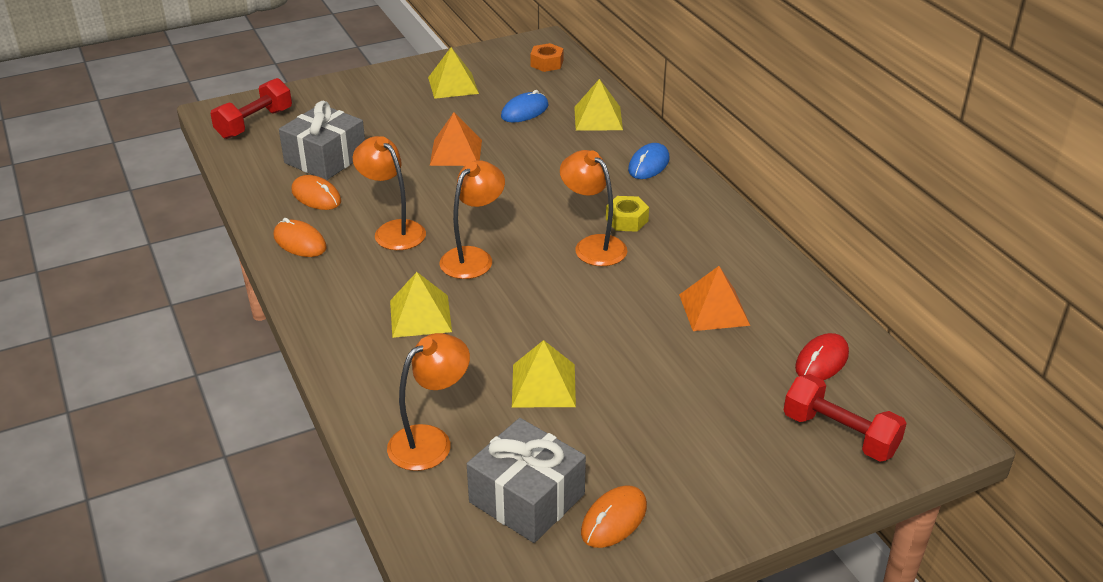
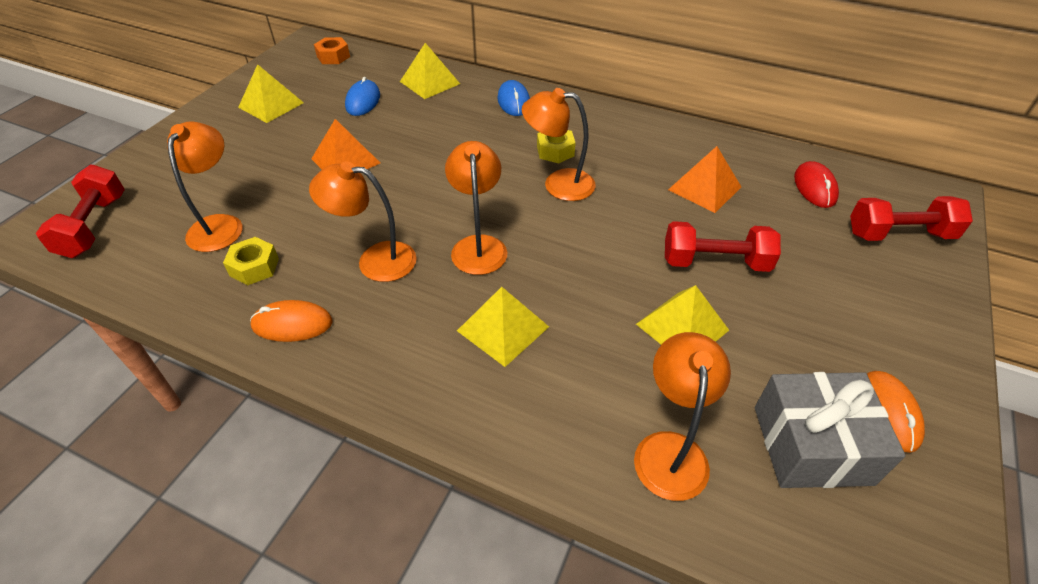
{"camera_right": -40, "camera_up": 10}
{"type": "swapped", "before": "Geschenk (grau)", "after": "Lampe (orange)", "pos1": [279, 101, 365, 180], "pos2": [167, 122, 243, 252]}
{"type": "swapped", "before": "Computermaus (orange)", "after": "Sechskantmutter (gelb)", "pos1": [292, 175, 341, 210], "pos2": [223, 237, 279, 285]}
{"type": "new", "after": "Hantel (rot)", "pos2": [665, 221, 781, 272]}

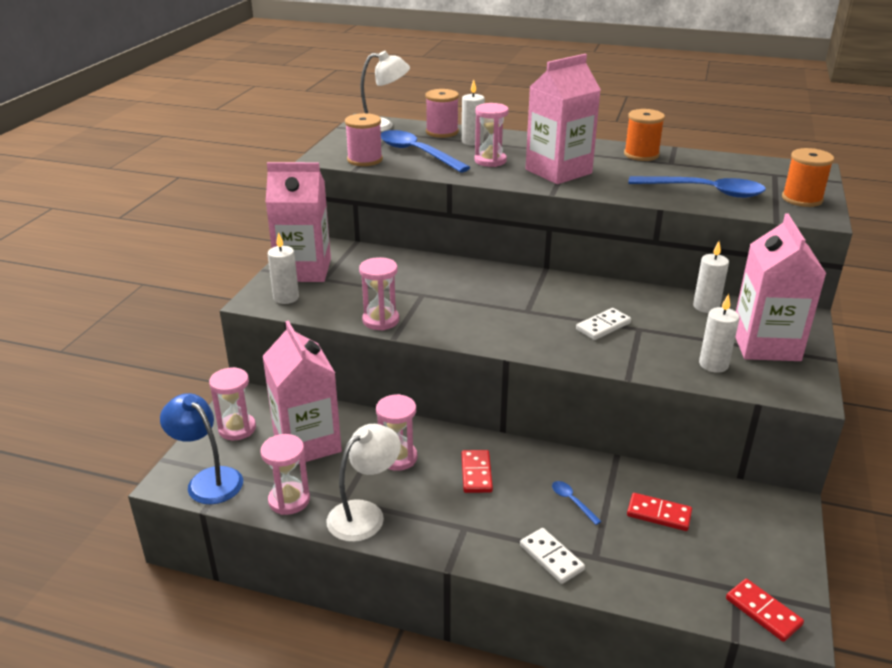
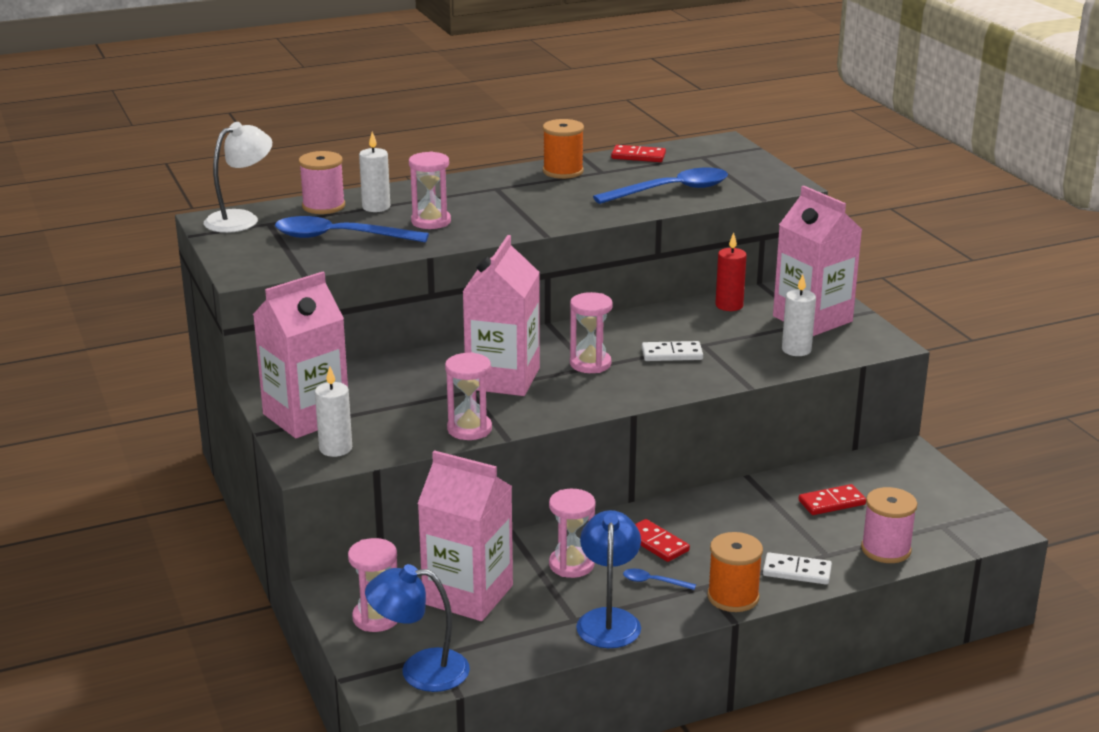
{"camera_right": -40, "camera_up": -5}
{"type": "shifted", "before": "Sanduhr (rosa)", "pos1": [261, 434, 310, 515], "pos2": [570, 292, 613, 373]}
{"type": "repainted", "before": "Lampe (weiß)", "after": "Lampe (blau)", "pos1": [326, 424, 401, 542], "pos2": [576, 510, 641, 648]}
{"type": "shifted", "before": "Garnrolle (rosa)", "pos1": [345, 113, 383, 166], "pos2": [861, 487, 918, 563]}
{"type": "shifted", "before": "Getränkekarton (rosa)", "pos1": [526, 54, 601, 184], "pos2": [463, 235, 540, 396]}
{"type": "shifted", "before": "Löffel (blau)", "pos1": [552, 481, 602, 525], "pos2": [623, 569, 696, 590]}
{"type": "rotated", "before": "Dominostein (weiß)", "pos1": [576, 308, 631, 340], "pos2": [642, 341, 703, 361], "turn": 75}
{"type": "repainted", "before": "Kerze (weiß)", "after": "Kerze (rot)", "pos1": [693, 241, 729, 313], "pos2": [715, 232, 747, 311]}
{"type": "shifted", "before": "Dominostein (rot)", "pos1": [726, 579, 804, 642], "pos2": [611, 145, 666, 162]}
{"type": "shifted", "before": "Garnrolle (orange)", "pos1": [782, 148, 834, 207], "pos2": [707, 532, 763, 612]}

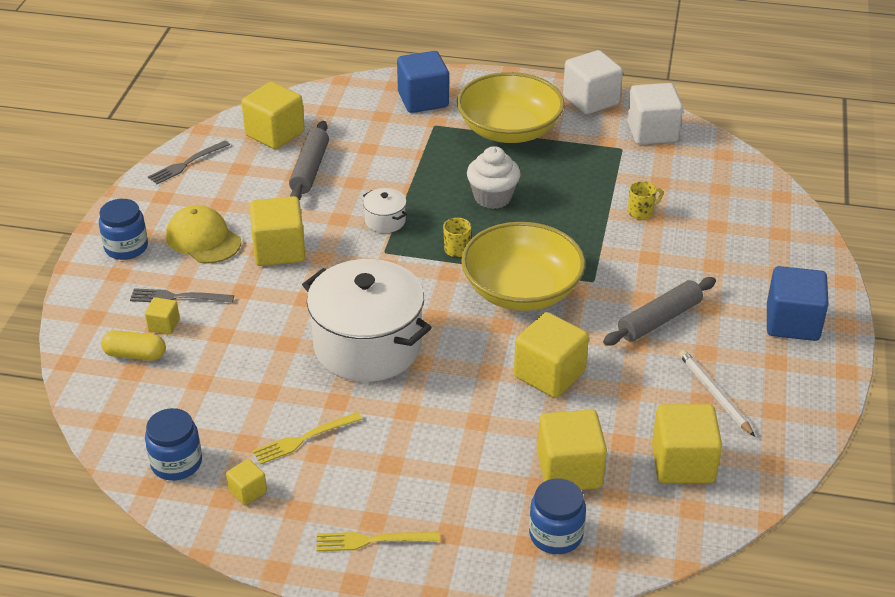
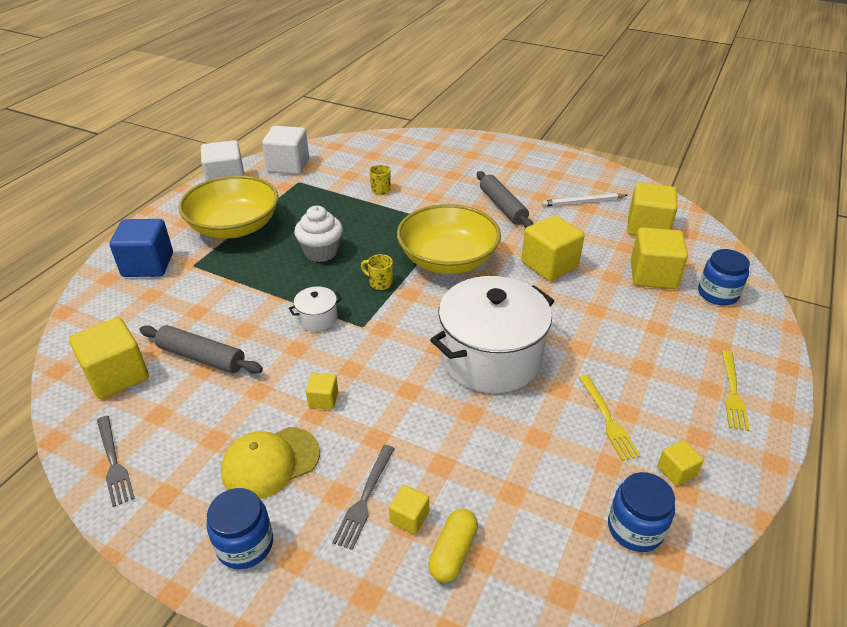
{"camera_right": -75, "camera_up": 0}
{"type": "scaled", "before": "Kubus (gelb)", "pos1": [249, 196, 305, 266], "pos2": [306, 373, 338, 410], "scale": 0.49}
{"type": "gone", "before": "Kubus (blau)", "pos1": [767, 266, 829, 341]}

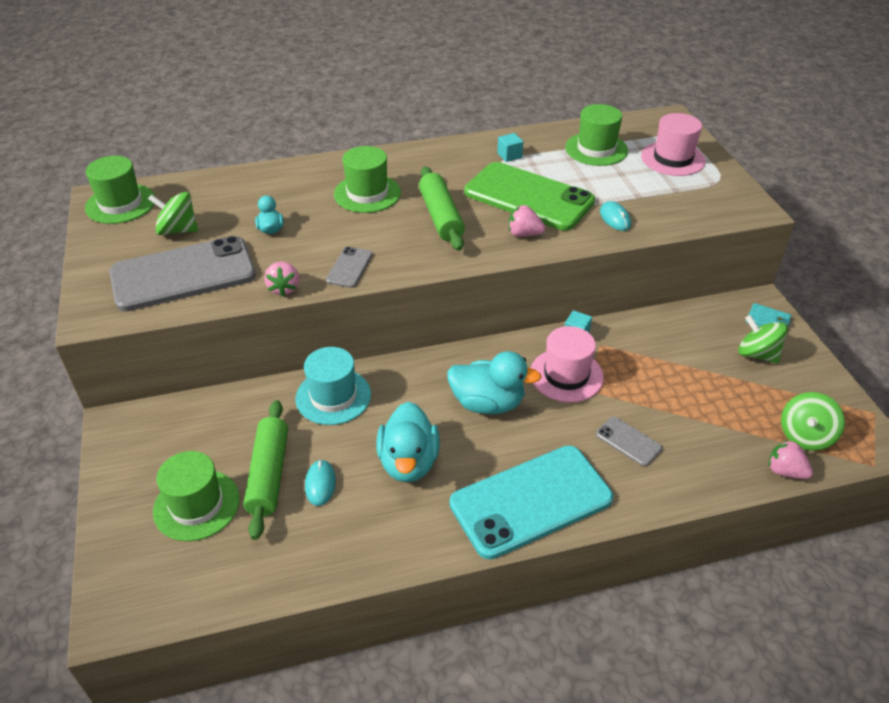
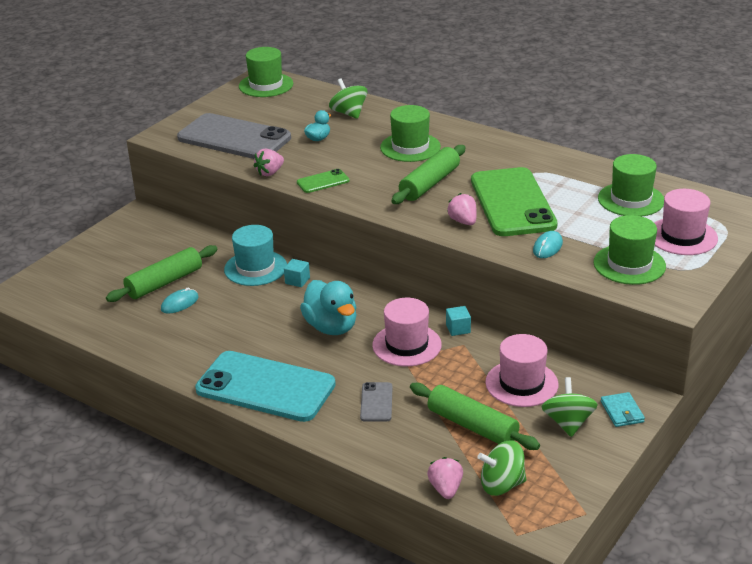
{"camera_right": 50, "camera_up": -10}
{"type": "shifted", "before": "Kreisel (grün)", "pos1": [148, 192, 198, 235], "pos2": [329, 78, 367, 119]}
{"type": "shifted", "before": "Hut (grün)", "pos1": [153, 451, 240, 541], "pos2": [593, 215, 666, 285]}
{"type": "repainted", "before": "Handy (grau)", "after": "Handy (grün)", "pos1": [326, 247, 373, 288], "pos2": [297, 169, 350, 193]}
{"type": "gone", "before": "Ente (türkis)", "pos1": [376, 402, 440, 482]}
{"type": "shifted", "before": "Kubus (türkis)", "pos1": [497, 133, 523, 162], "pos2": [284, 259, 310, 287]}
{"type": "new", "after": "Nudelholz (grün)", "pos2": [410, 383, 540, 450]}
{"type": "new", "after": "Hut (rosa)", "pos2": [485, 334, 558, 407]}

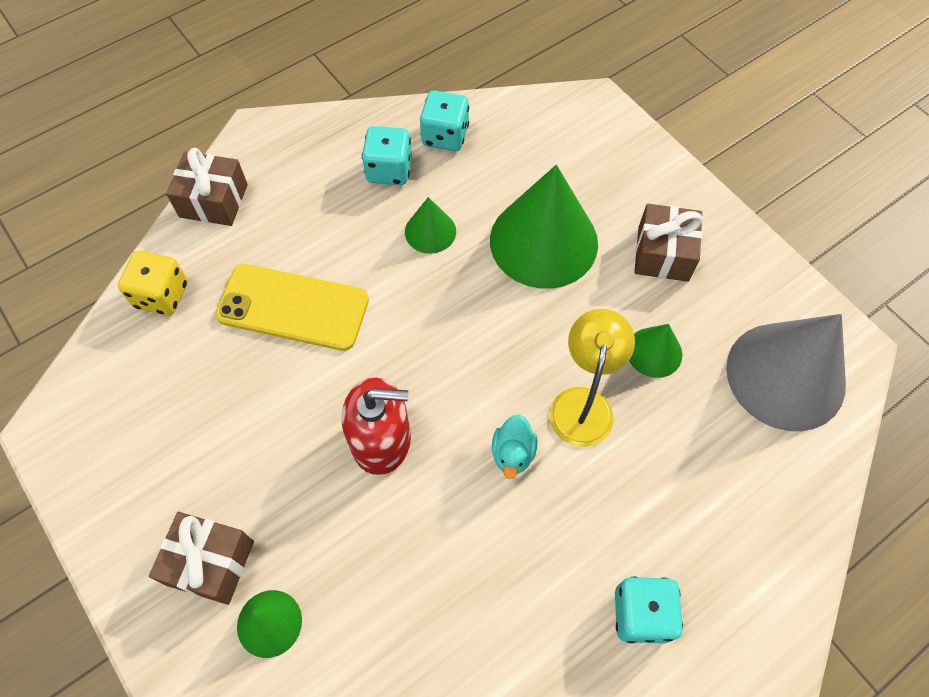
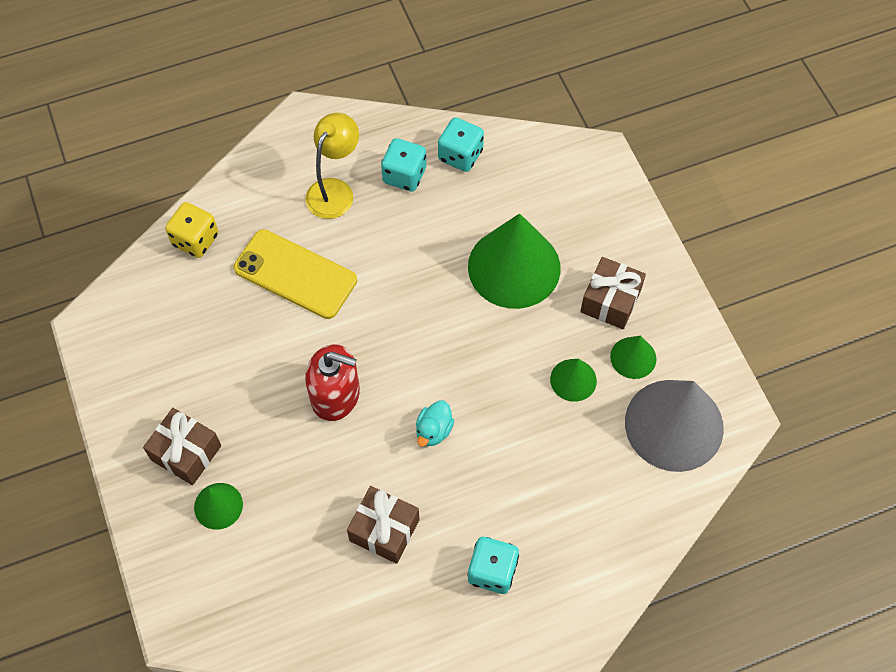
{"camera_right": 15, "camera_up": 0}
{"type": "shifted", "before": "Geschenk (braun)", "pos1": [166, 148, 248, 226], "pos2": [347, 486, 420, 564]}
{"type": "shifted", "before": "Kegel (grün)", "pos1": [405, 197, 456, 254], "pos2": [610, 336, 656, 379]}
{"type": "shifted", "before": "Lampe (gelb)", "pos1": [549, 309, 635, 447], "pos2": [305, 113, 359, 219]}

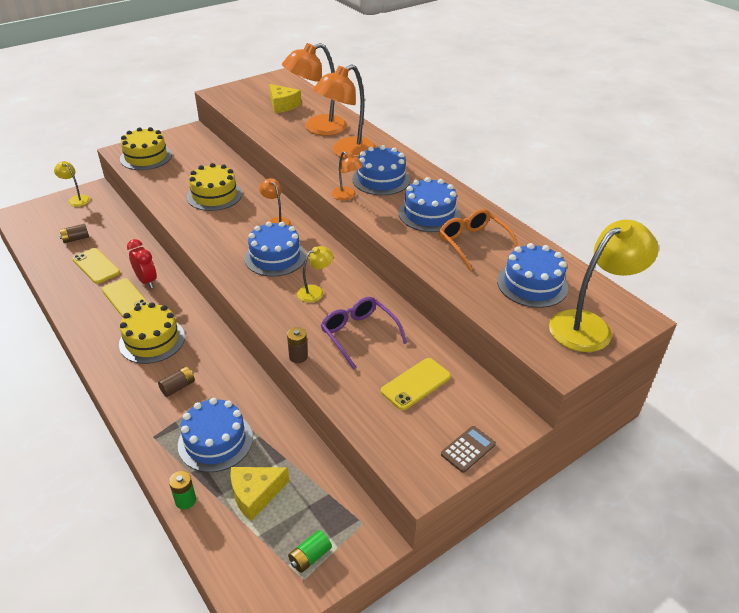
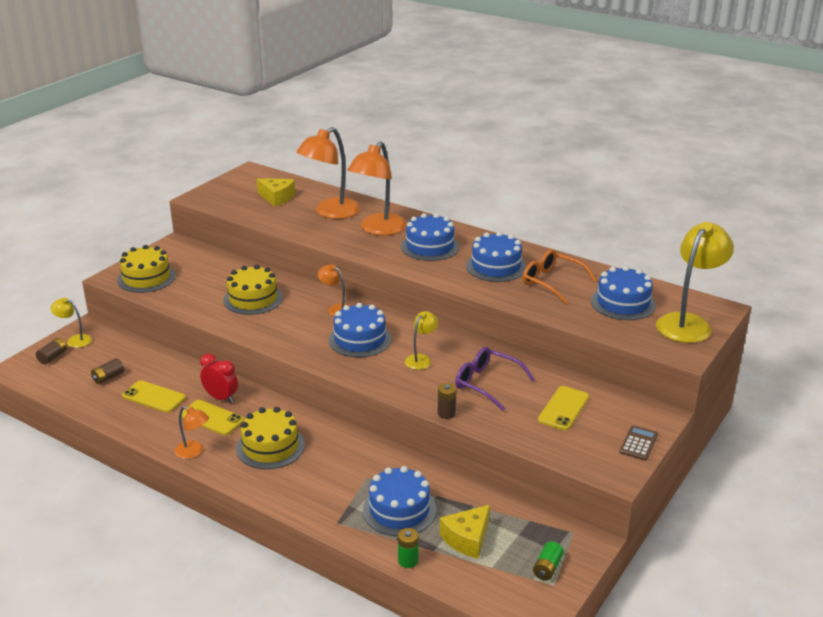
{"camera_right": -20, "camera_up": -10}
{"type": "shifted", "before": "Batterie (braun)", "pos1": [158, 366, 195, 397], "pos2": [36, 338, 67, 364]}
{"type": "shifted", "before": "Lampe (orange)", "pos1": [331, 151, 363, 201], "pos2": [175, 406, 209, 459]}

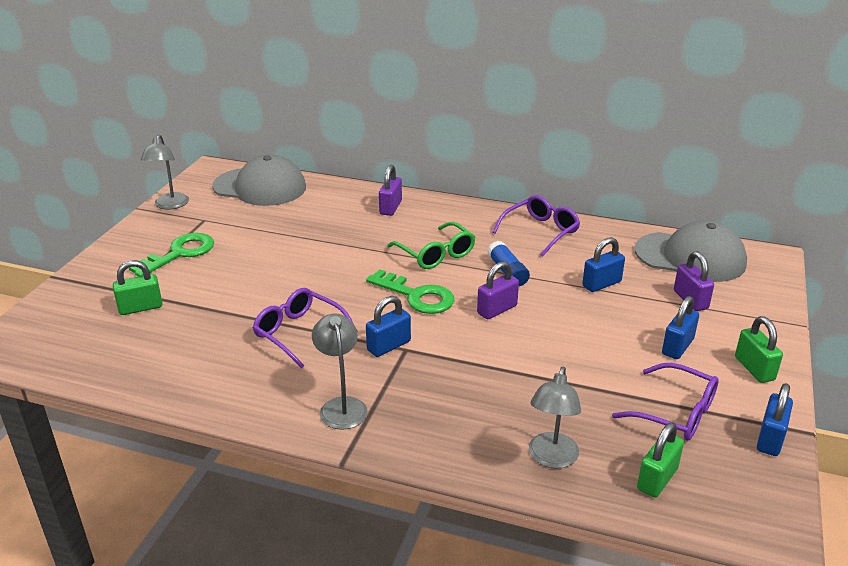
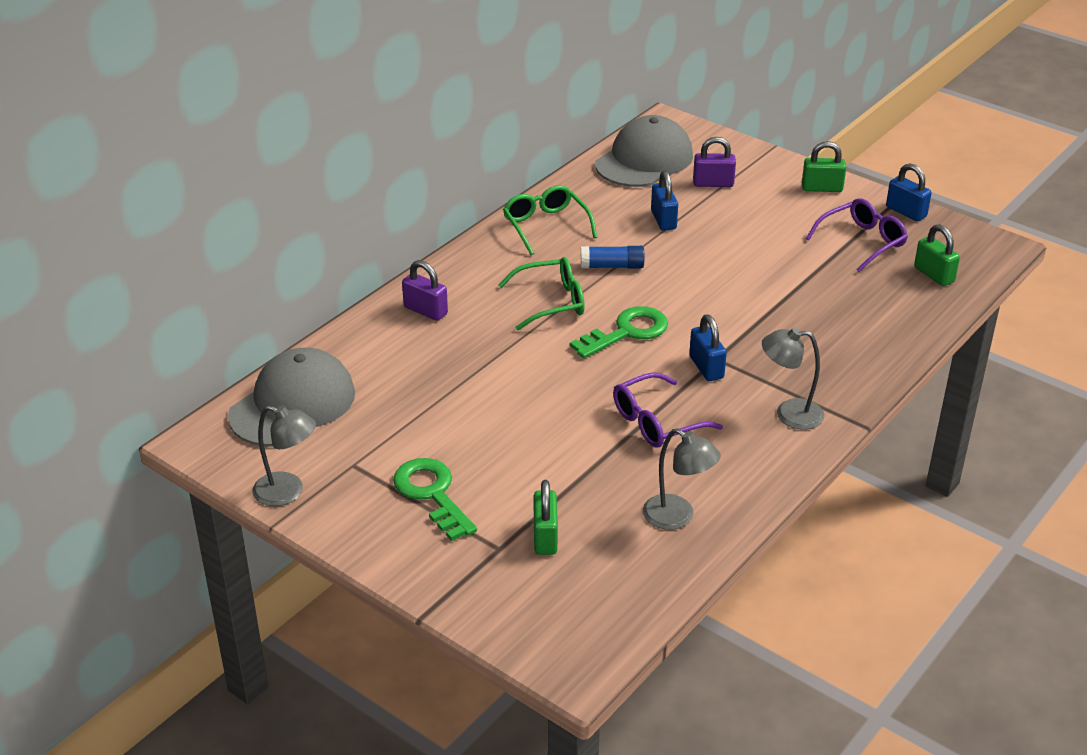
{"camera_right": -70, "camera_up": 5}
{"type": "gone", "before": "Vorhängeschloss (lila)", "pos1": [477, 261, 519, 319]}
{"type": "repainted", "before": "Brille (lila)", "after": "Brille (grün)", "pos1": [493, 195, 580, 256], "pos2": [503, 185, 597, 255]}
{"type": "shifted", "before": "Lampe (grau)", "pos1": [529, 367, 581, 468], "pos2": [643, 428, 721, 530]}
{"type": "gone", "before": "Vorhängeschloss (blau)", "pos1": [662, 296, 699, 359]}

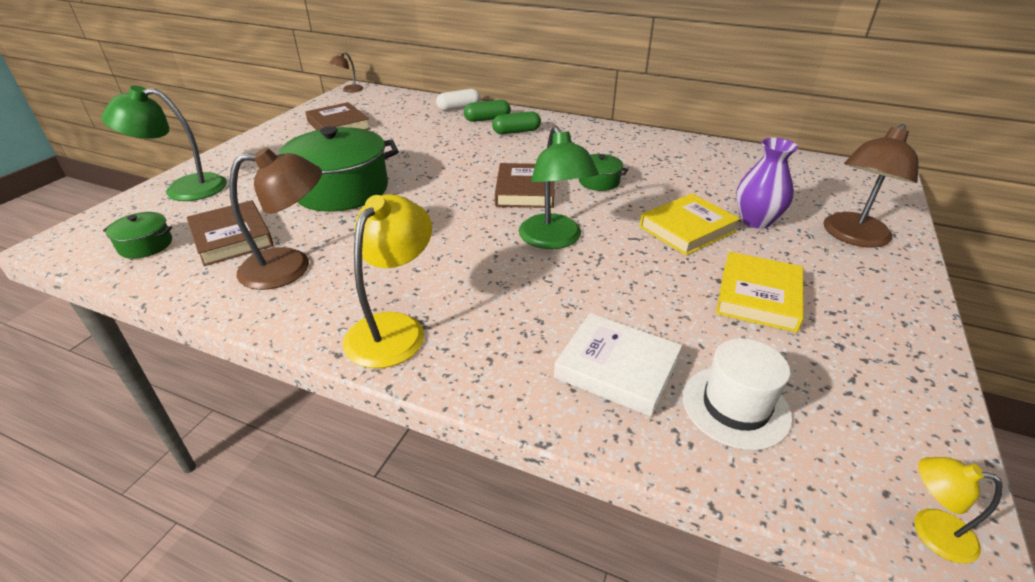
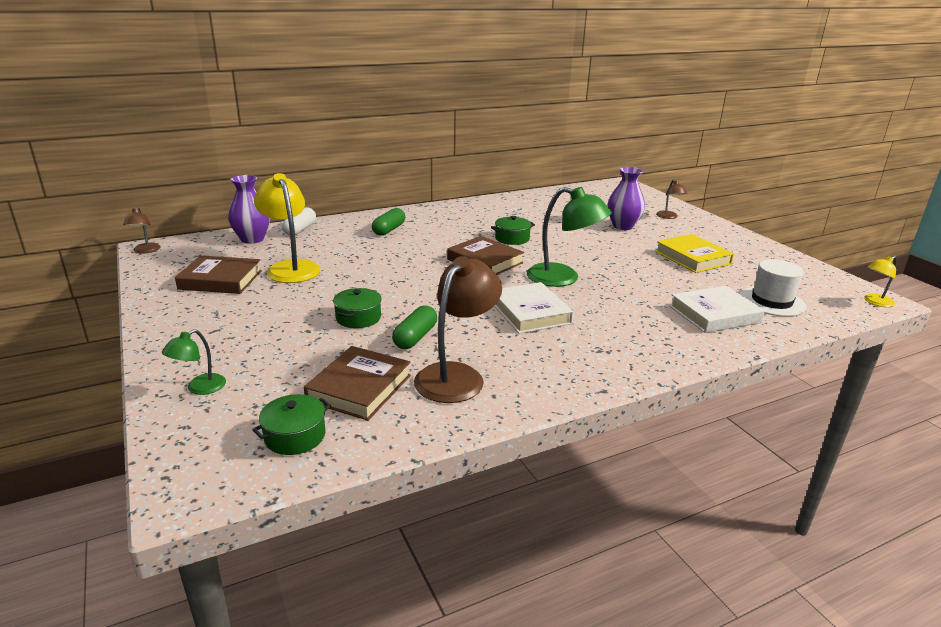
{"camera_right": -50, "camera_up": -10}
{"type": "scaled", "before": "Lampe (grün)", "pos1": [101, 86, 227, 201], "pos2": [162, 329, 226, 395], "scale": 0.51}
{"type": "rotated", "before": "Buch (braun)", "pos1": [187, 200, 274, 266], "pos2": [304, 346, 411, 421], "turn": -75}
{"type": "scaled", "before": "Kochtopf (grün)", "pos1": [279, 126, 399, 212], "pos2": [333, 288, 382, 328], "scale": 0.45}
{"type": "shifted", "before": "Lampe (gelb)", "pos1": [343, 194, 432, 368], "pos2": [254, 173, 321, 283]}
{"type": "shifted", "before": "Kapsel (grün)", "pos1": [464, 100, 511, 122], "pos2": [392, 305, 437, 349]}
{"type": "gone", "before": "Buch (gelb)", "pos1": [639, 194, 740, 255]}
{"type": "scaled", "before": "Lampe (braun)", "pos1": [824, 124, 918, 248], "pos2": [656, 179, 687, 219], "scale": 0.51}
{"type": "new", "after": "Vase (lila)", "pos2": [228, 175, 270, 244]}
{"type": "new", "after": "Buch (weiß)", "pos2": [494, 282, 574, 334]}

